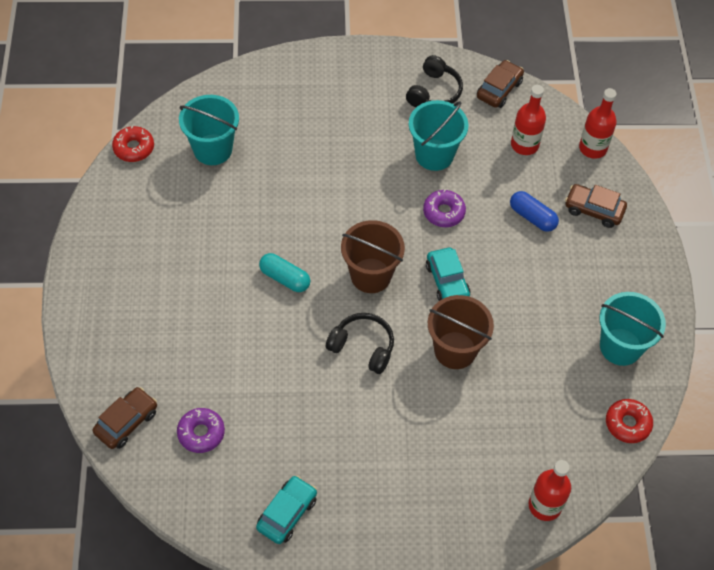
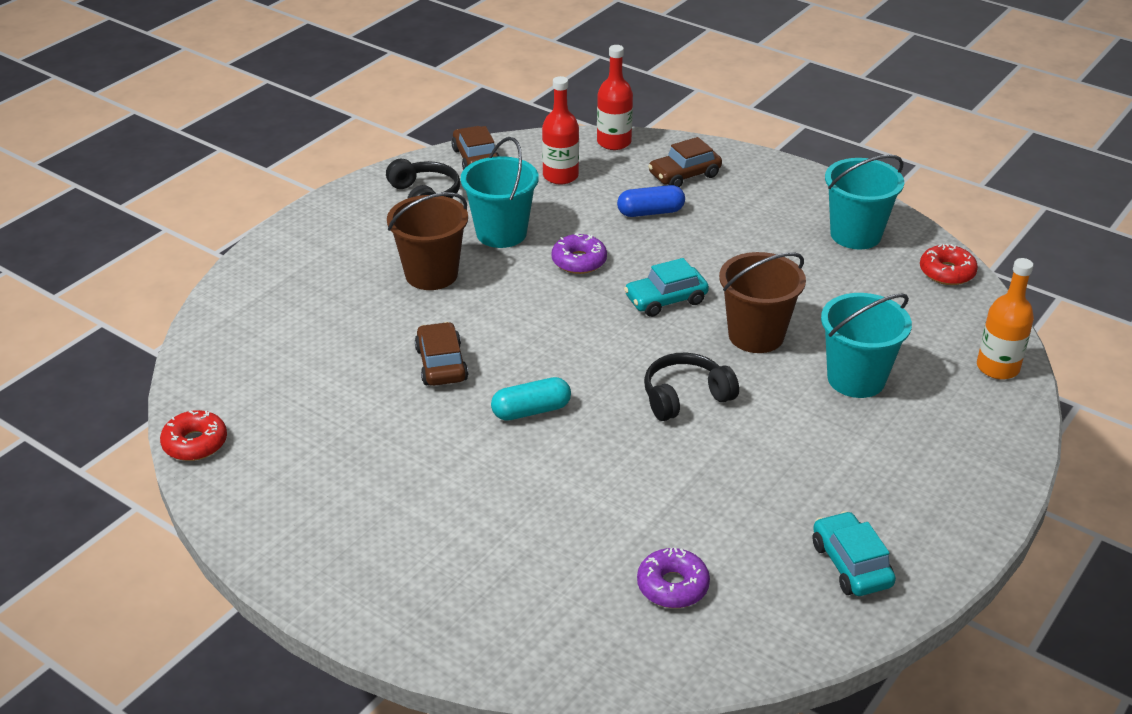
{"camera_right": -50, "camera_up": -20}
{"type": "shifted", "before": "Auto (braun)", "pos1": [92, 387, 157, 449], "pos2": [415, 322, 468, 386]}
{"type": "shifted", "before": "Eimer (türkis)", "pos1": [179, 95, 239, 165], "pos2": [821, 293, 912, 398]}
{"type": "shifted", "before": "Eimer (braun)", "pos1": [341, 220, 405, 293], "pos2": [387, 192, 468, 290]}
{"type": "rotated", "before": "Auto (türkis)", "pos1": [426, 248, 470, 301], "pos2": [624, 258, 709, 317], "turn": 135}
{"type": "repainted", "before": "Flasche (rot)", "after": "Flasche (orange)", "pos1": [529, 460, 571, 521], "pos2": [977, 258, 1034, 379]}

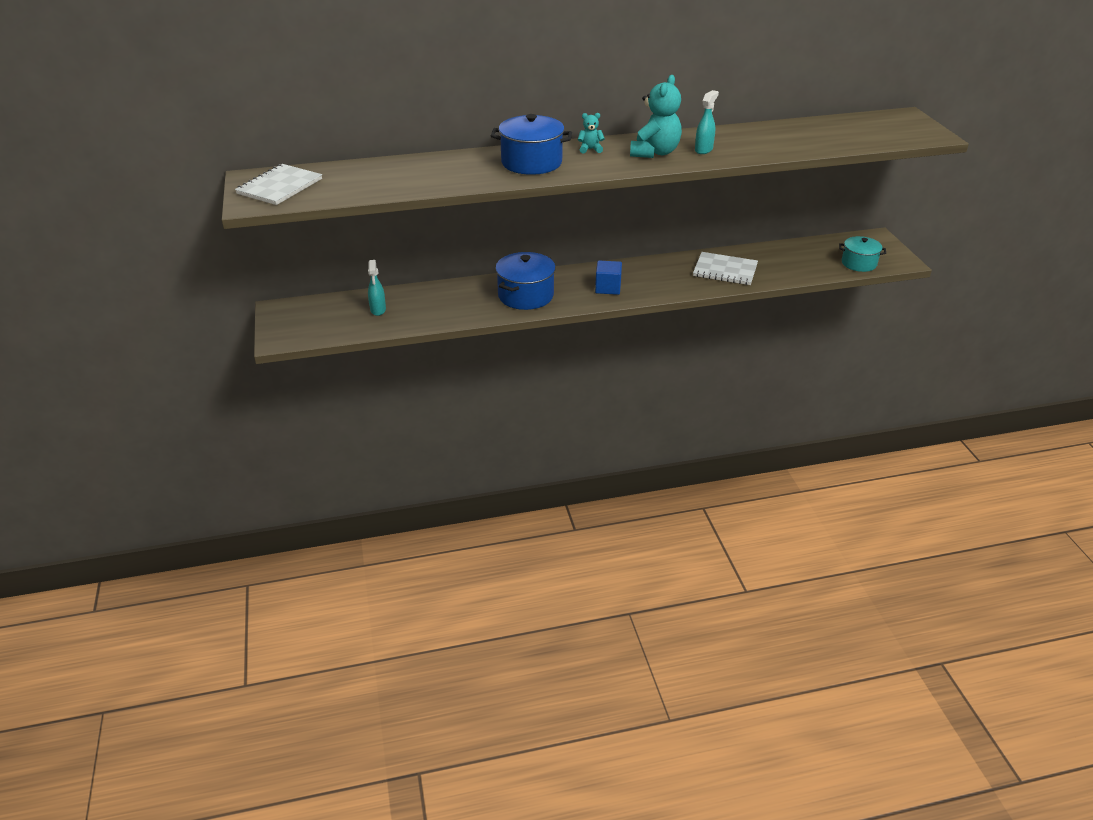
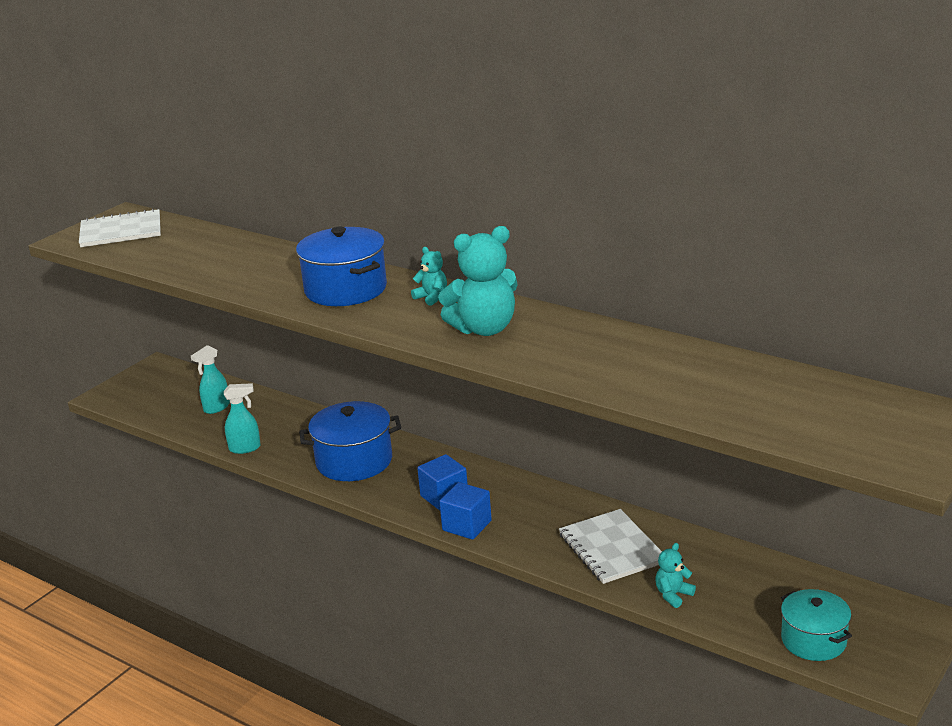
{"camera_right": 50, "camera_up": -10}
{"type": "shifted", "before": "Sprühflasche (türkis)", "pos1": [695, 90, 719, 154], "pos2": [224, 383, 261, 454]}
{"type": "new", "after": "Kubus (blau)", "pos2": [439, 482, 492, 540]}
{"type": "new", "after": "Teddybär (türkis)", "pos2": [655, 543, 696, 608]}

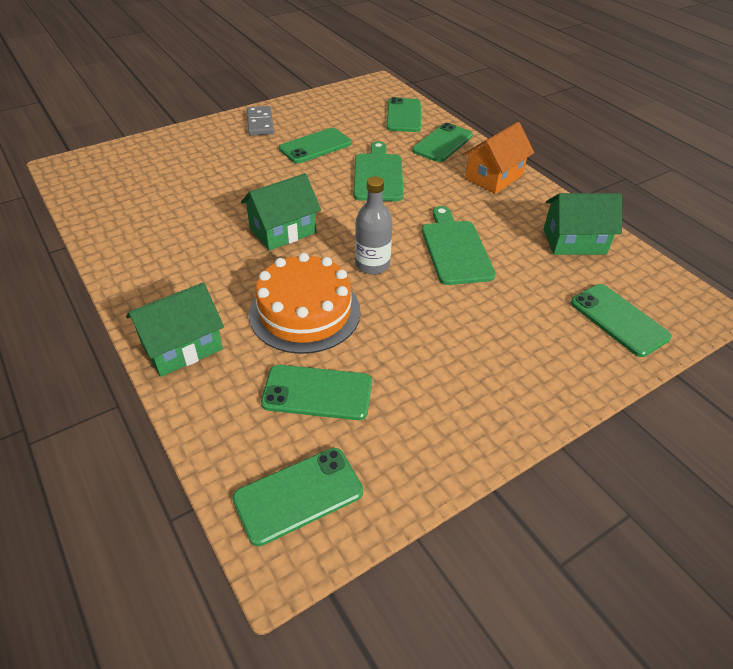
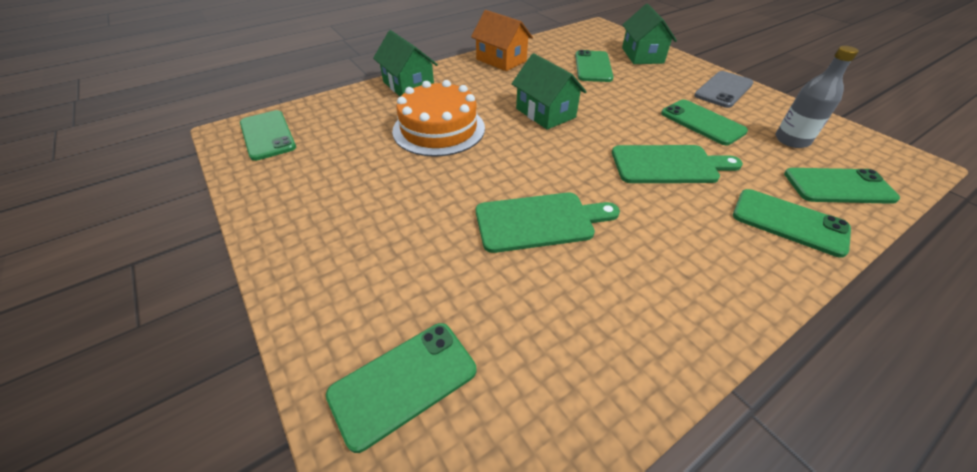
{"camera_right": 90, "camera_up": 0}
{"type": "swapped", "before": "Dominostein (grau)", "after": "Handy (grau)", "pos1": [247, 106, 274, 136], "pos2": [694, 71, 753, 108]}
{"type": "shifted", "before": "Handy (grün)", "pos1": [261, 365, 372, 420], "pos2": [575, 50, 614, 82]}
{"type": "shifted", "before": "Flasche (grau)", "pos1": [355, 177, 393, 274], "pos2": [776, 46, 859, 148]}
{"type": "shifted", "before": "Haus (orange)", "pos1": [463, 122, 534, 194], "pos2": [471, 10, 533, 71]}
{"type": "shifted", "before": "Haus (grün)", "pos1": [544, 193, 622, 255], "pos2": [622, 4, 677, 64]}

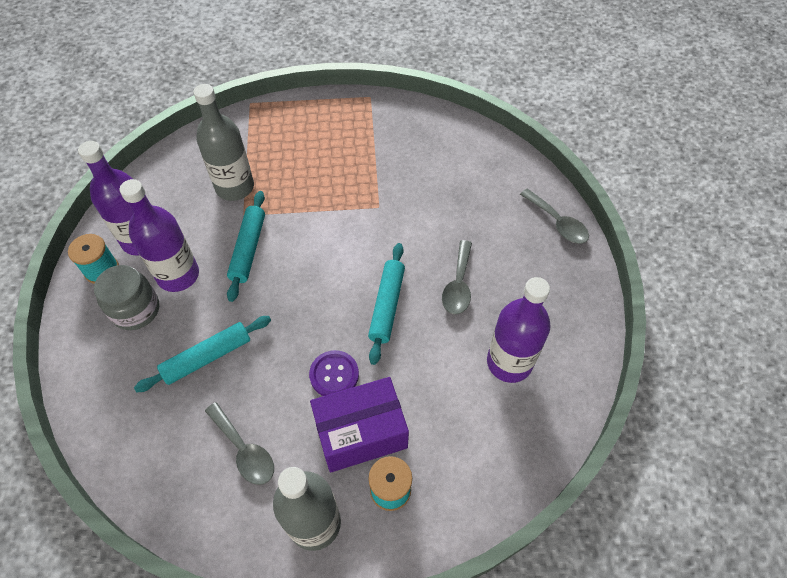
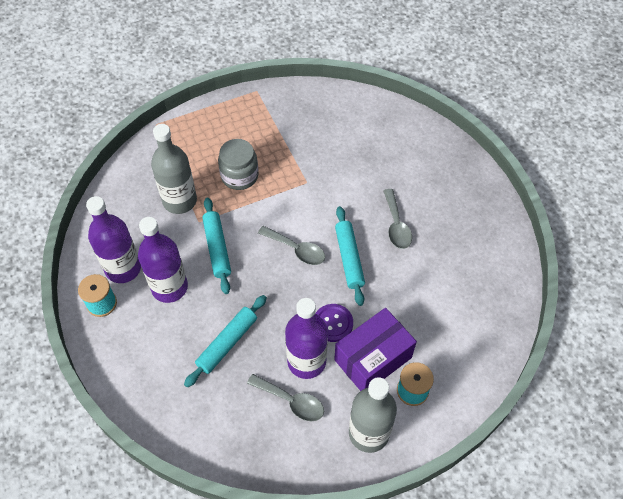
{"camera_right": -20, "camera_up": 0}
{"type": "shifted", "before": "Einmachglas (grau)", "pos1": [94, 265, 159, 330], "pos2": [218, 139, 259, 190]}
{"type": "shifted", "before": "Flasche (lila)", "pos1": [487, 277, 551, 383], "pos2": [285, 298, 328, 379]}
{"type": "shifted", "before": "Löffel (grau)", "pos1": [520, 189, 589, 244], "pos2": [258, 226, 325, 265]}

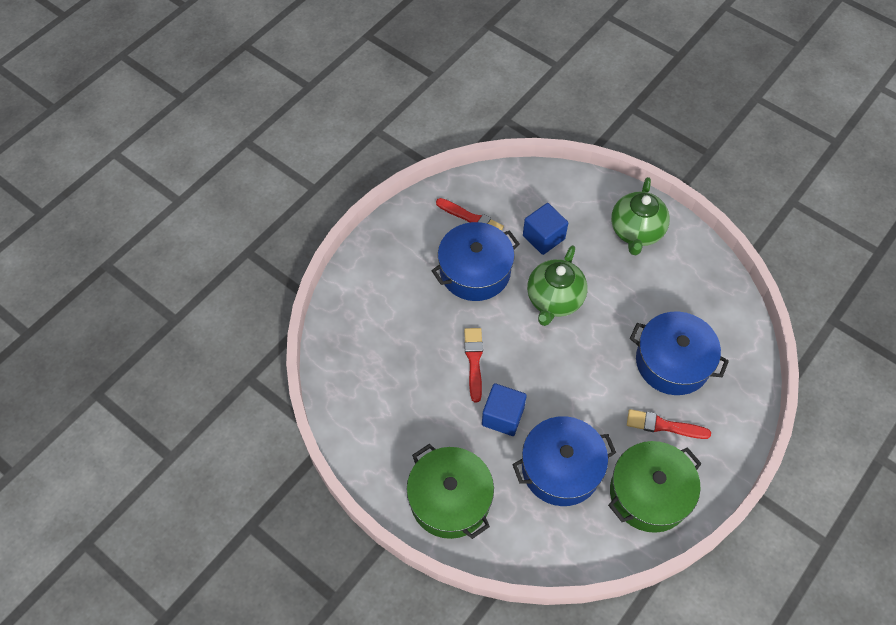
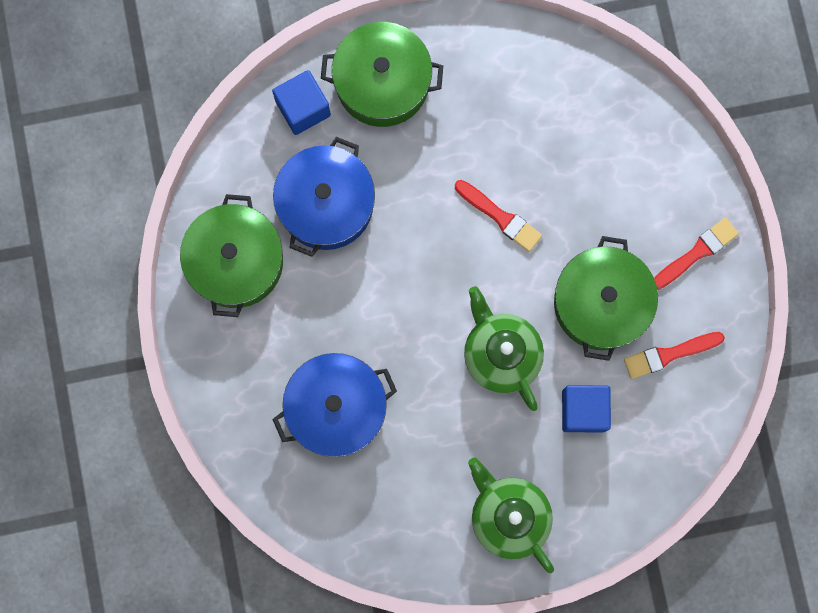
{"camera_right": 130, "camera_up": 20}
{"type": "repainted", "before": "Kochtopf (blau)", "after": "Kochtopf (grün)", "pos1": [431, 222, 520, 301], "pos2": [554, 236, 658, 361]}
{"type": "shifted", "before": "Kubus (blau)", "pos1": [482, 383, 527, 436], "pos2": [272, 70, 331, 135]}
{"type": "shifted", "before": "Pinsel (rot)", "pos1": [627, 409, 711, 439], "pos2": [654, 217, 739, 290]}

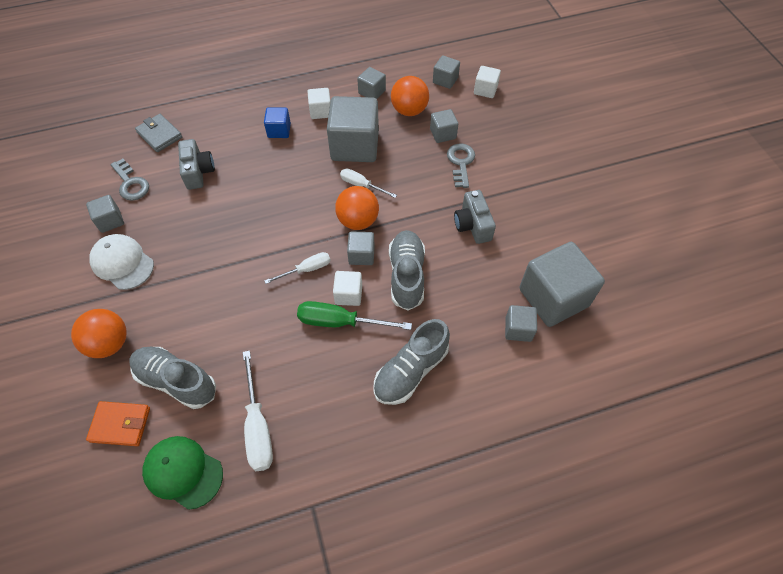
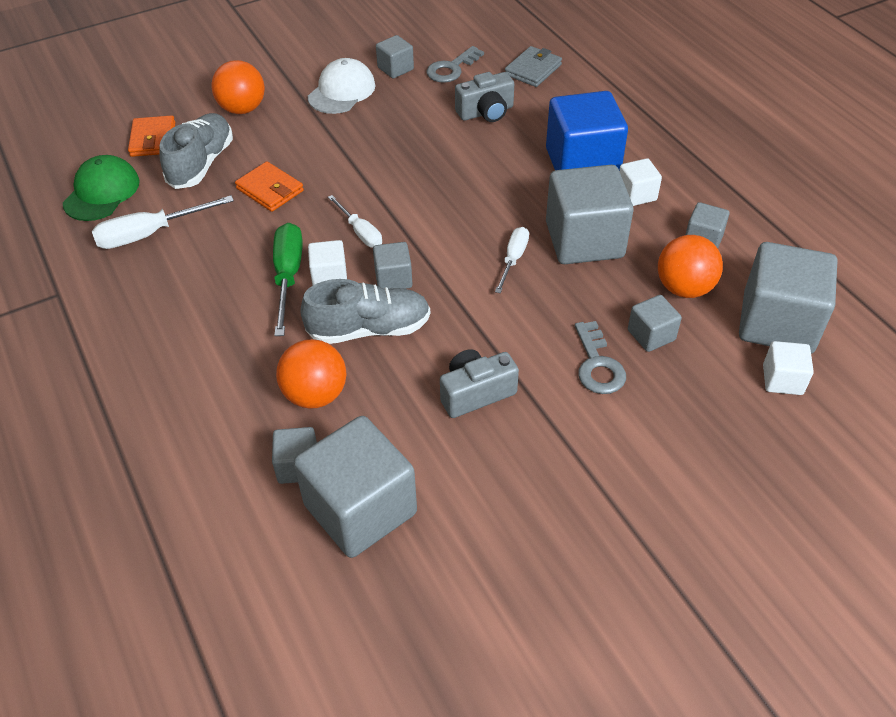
{"camera_right": 80, "camera_up": -10}
{"type": "scaled", "before": "Kubus (blau)", "pos1": [264, 107, 291, 138], "pos2": [546, 91, 628, 170], "scale": 2.05}
{"type": "shifted", "before": "Ball (orange)", "pos1": [335, 186, 379, 230], "pos2": [276, 339, 346, 409]}
{"type": "gone", "before": "Schuh (grau)", "pos1": [374, 319, 450, 405]}
{"type": "scaled", "before": "Kubus (grau)", "pos1": [433, 55, 460, 89], "pos2": [739, 242, 837, 354], "scale": 2.05}
{"type": "rotated", "before": "Schlüssel (grau)", "pos1": [447, 143, 475, 188], "pos2": [575, 321, 626, 394], "turn": 90}
{"type": "new", "after": "Geldbörse (orange)", "pos2": [235, 161, 304, 212]}

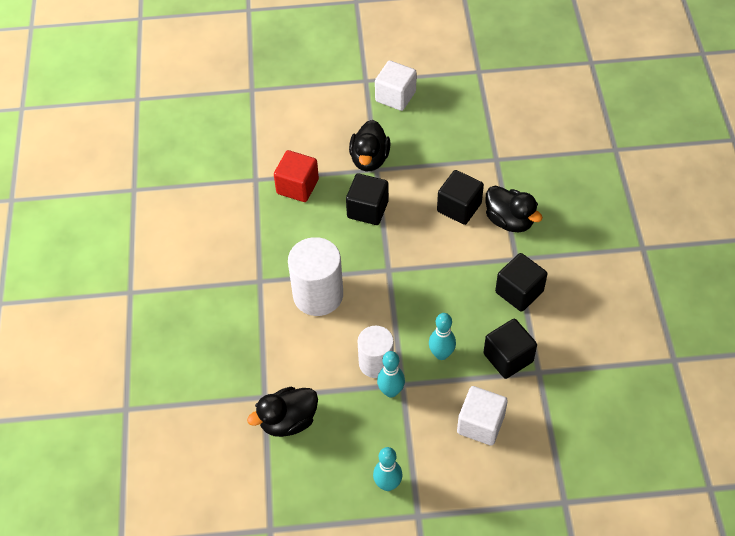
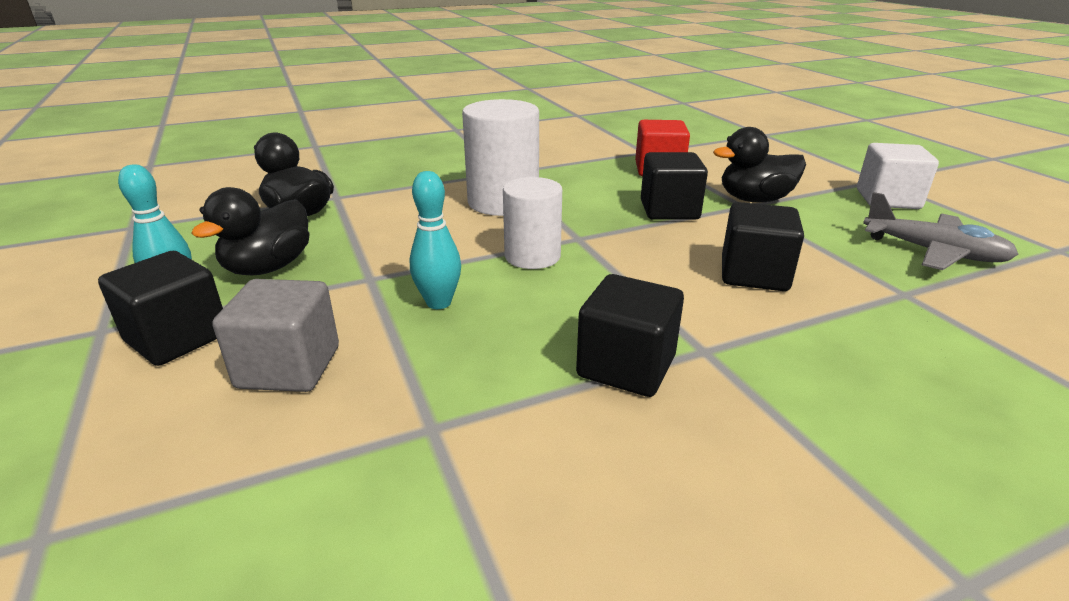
{"camera_right": 70, "camera_up": -25}
{"type": "shifted", "before": "Vollzylinder (weiß)", "pos1": [357, 326, 394, 378], "pos2": [503, 177, 562, 269]}
{"type": "gone", "before": "Bowlingkegel (türkis)", "pos1": [377, 351, 405, 398]}
{"type": "repainted", "before": "Kubus (weiß)", "after": "Kubus (grau)", "pos1": [457, 386, 508, 446], "pos2": [213, 279, 339, 392]}
{"type": "shifted", "before": "Kubus (schwarz)", "pos1": [483, 319, 537, 379], "pos2": [98, 251, 223, 366]}
{"type": "shifted", "before": "Ente (schwarz)", "pos1": [485, 186, 543, 233], "pos2": [191, 187, 310, 275]}
{"type": "new", "after": "Flugzeug (grau)", "pos2": [863, 192, 1019, 270]}

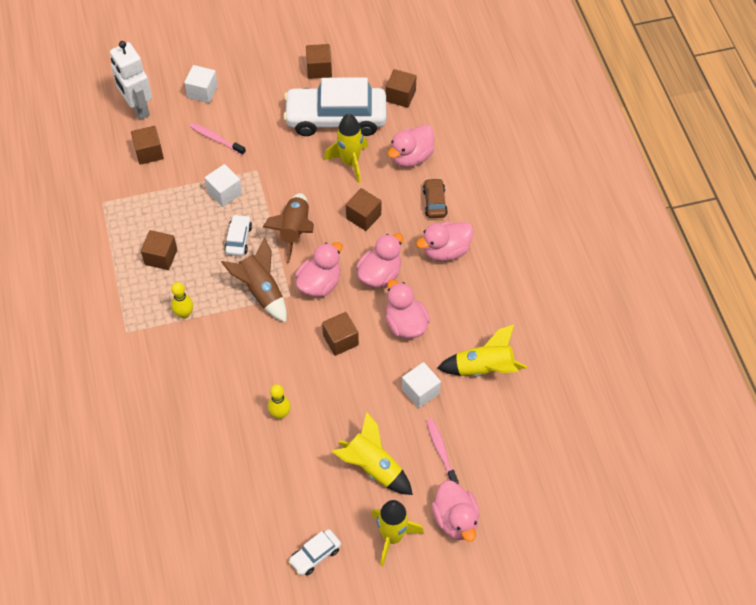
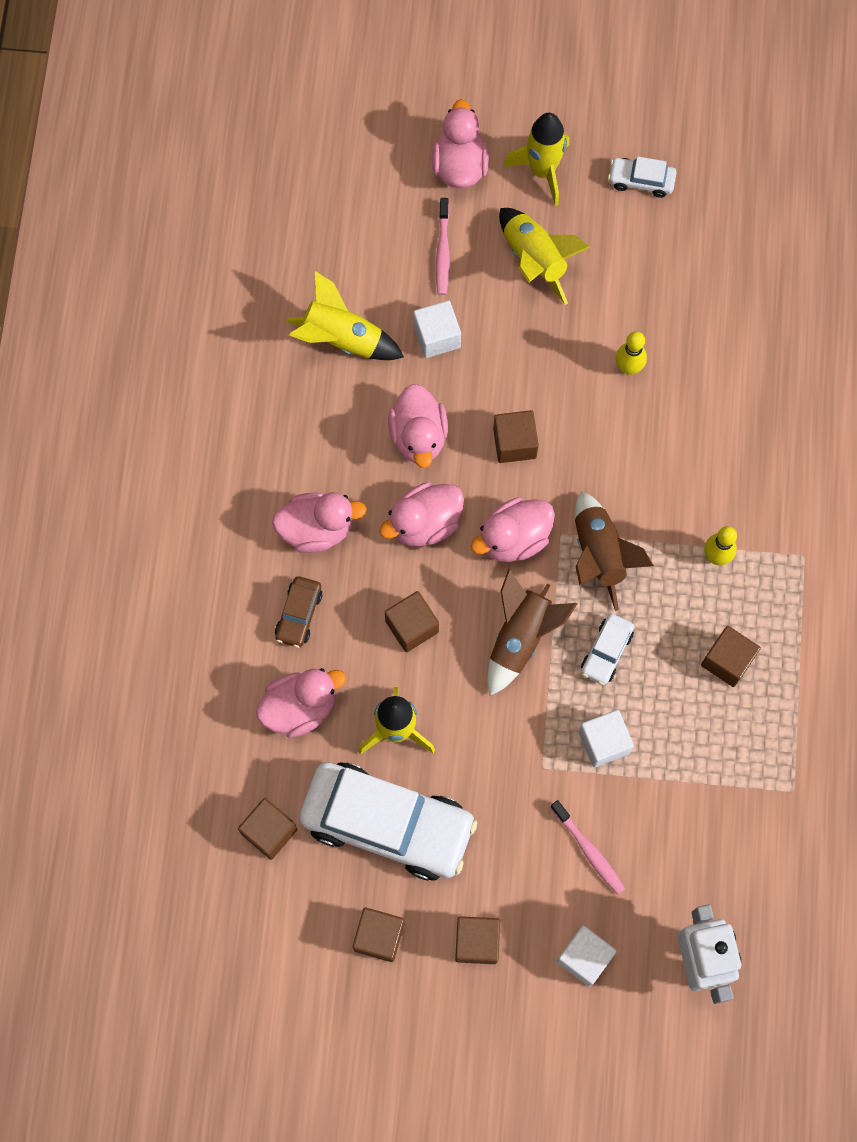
{"camera_right": -160, "camera_up": 15}
{"type": "shifted", "before": "Kubus (braun)", "pos1": [131, 126, 164, 165], "pos2": [455, 916, 500, 964]}
{"type": "rotated", "before": "Auto (weiß)", "pos1": [289, 529, 341, 576], "pos2": [608, 156, 676, 198], "turn": -150}

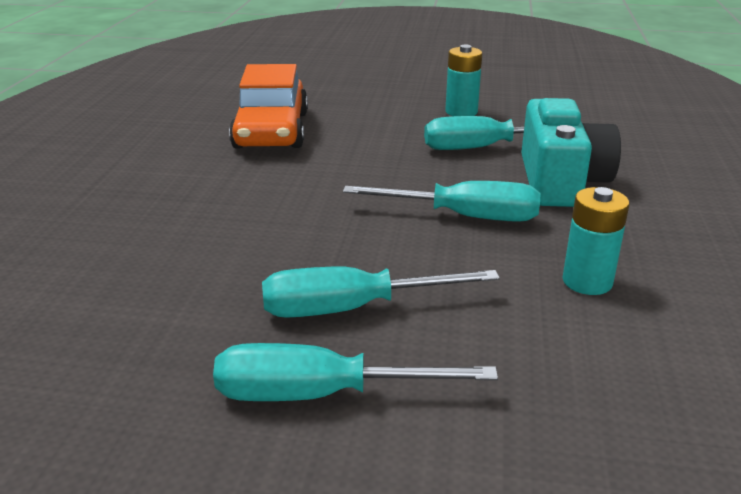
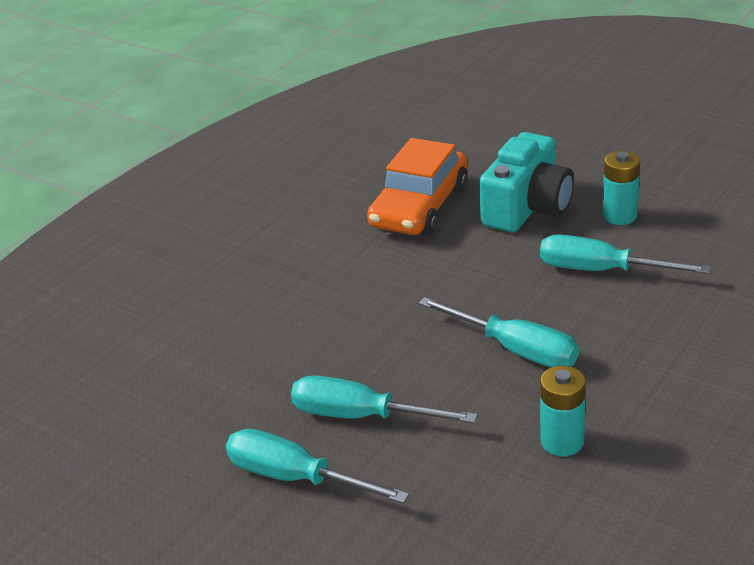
{"camera_right": 30, "camera_up": 5}
{"type": "shifted", "before": "Kamera (türkis)", "pos1": [521, 98, 621, 207], "pos2": [479, 132, 574, 232]}

